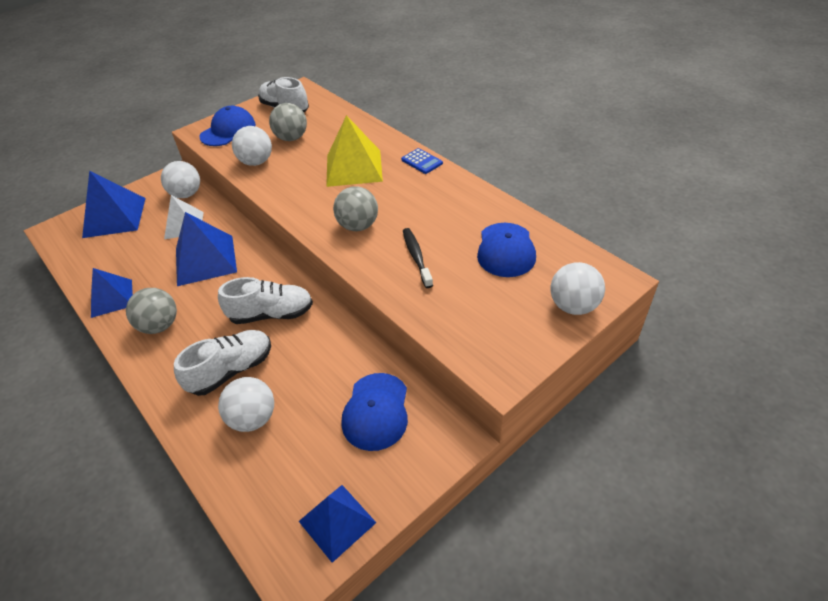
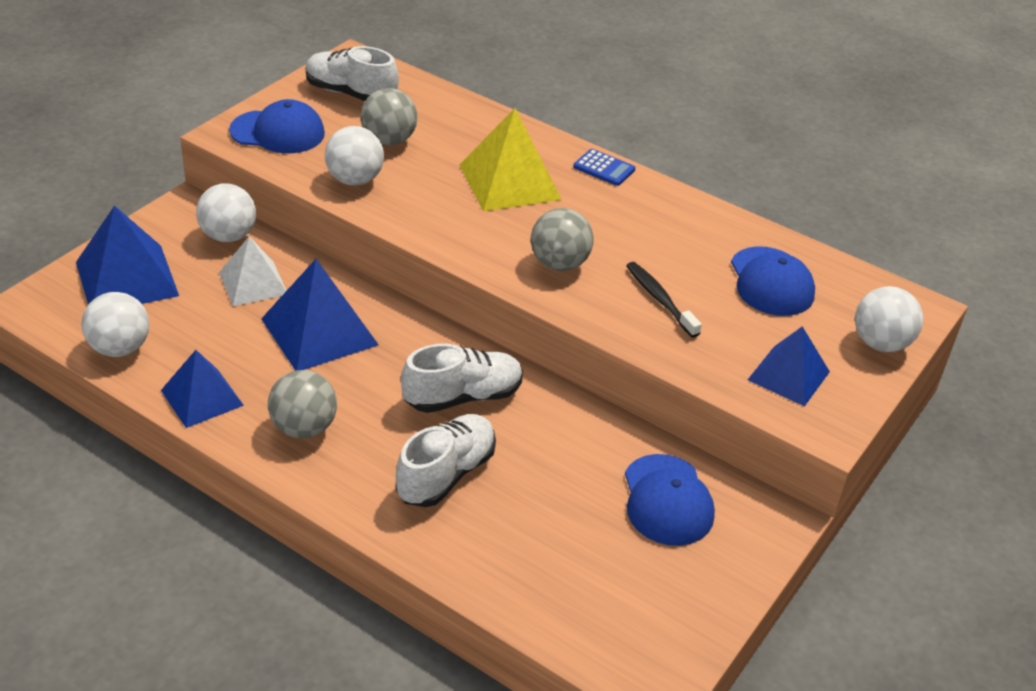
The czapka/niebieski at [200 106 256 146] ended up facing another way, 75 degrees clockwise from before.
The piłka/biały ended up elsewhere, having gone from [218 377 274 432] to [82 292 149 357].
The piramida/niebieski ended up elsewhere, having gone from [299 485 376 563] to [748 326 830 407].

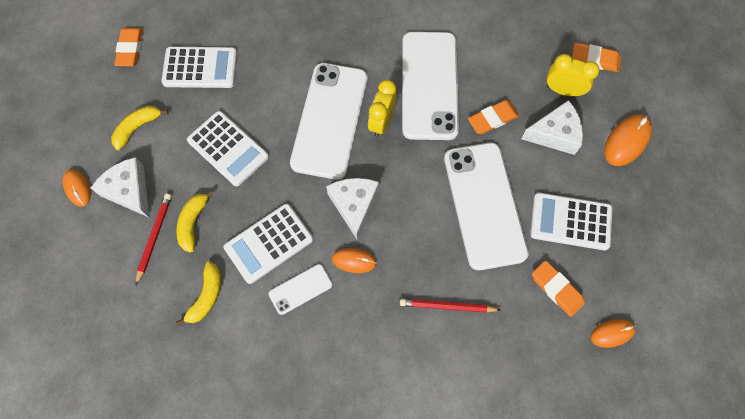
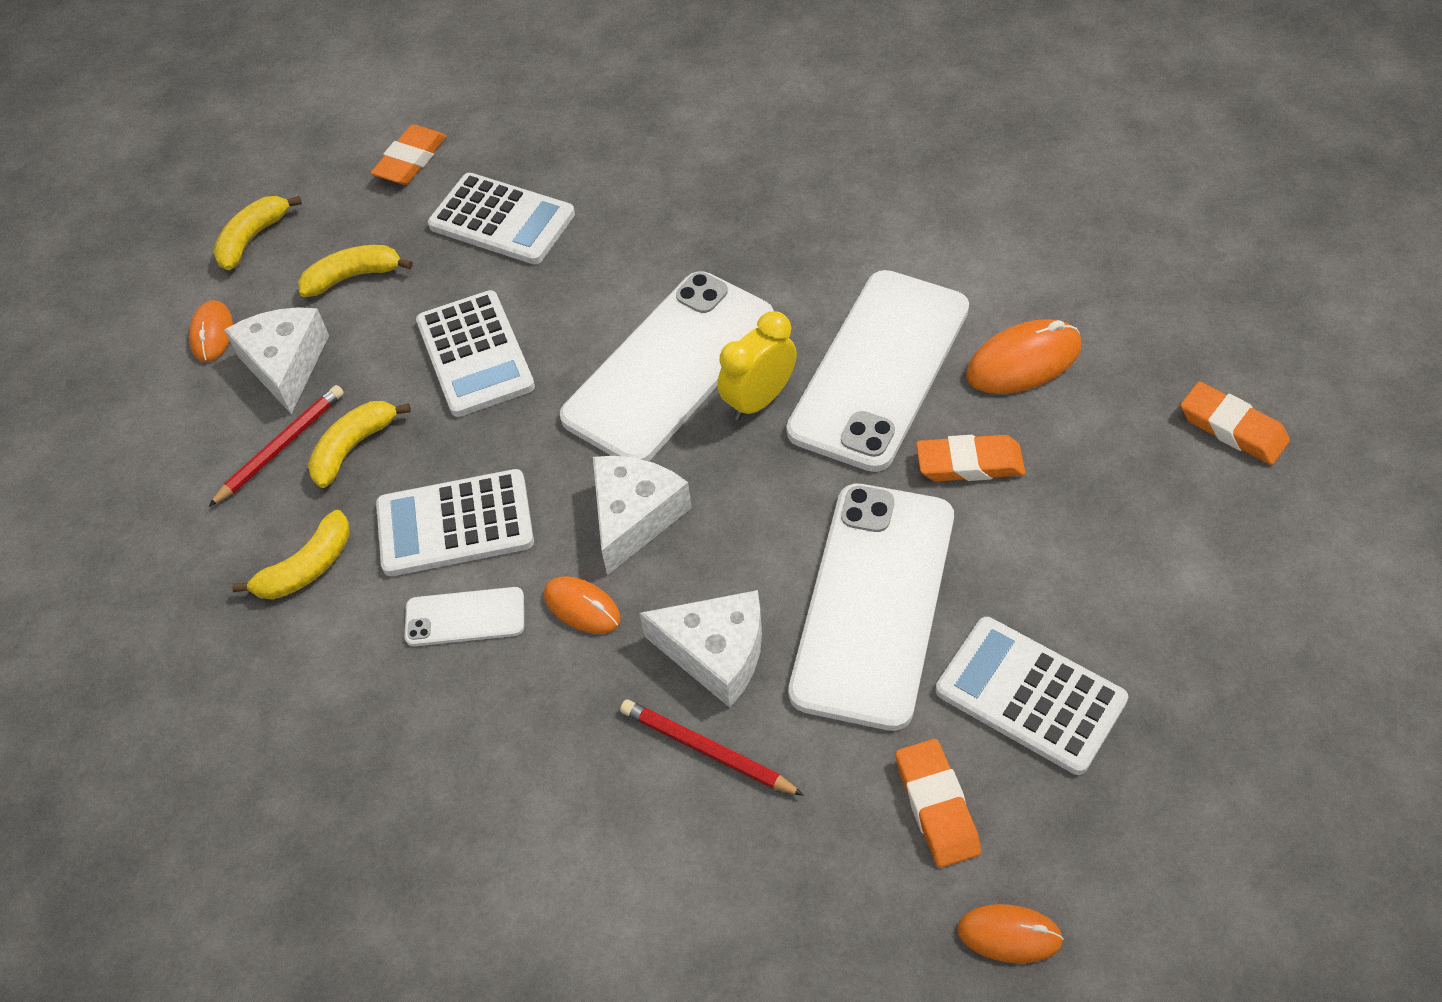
The second view lost the budzik/żółty at [546 54 600 96].
The ser/biały ended up elsewhere, having gone from [521 100 583 155] to [639 590 762 708].
The myszka/pomarańczowy ended up elsewhere, having gone from [605 114 652 166] to [966 319 1081 394].
The second view gained the banan/żółty at [213 196 302 270].

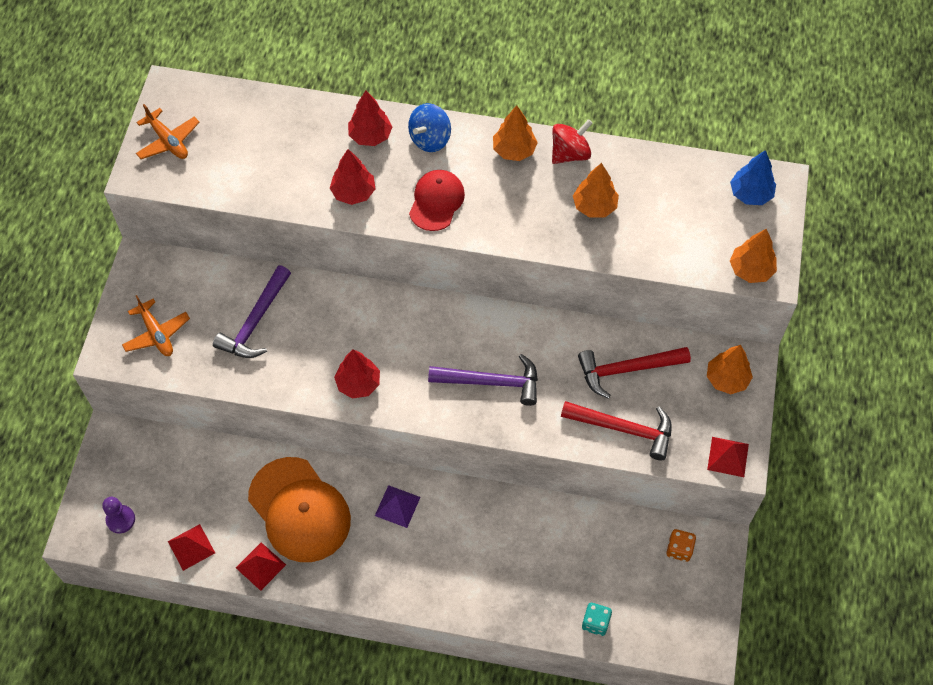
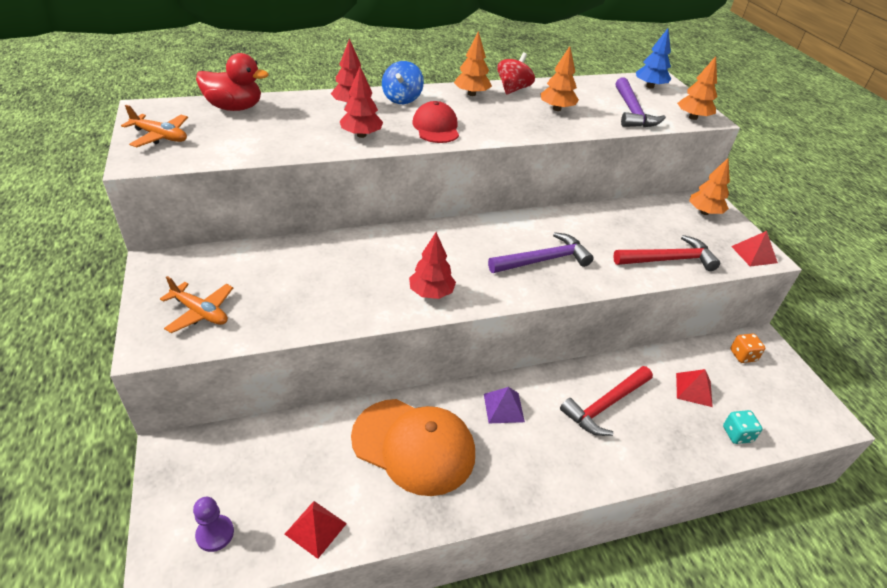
The młotek/fioletowy ended up elsewhere, having gone from [213 265 291 358] to [616 77 666 127].
The młotek/czerwony ended up elsewhere, having gone from [578 347 691 399] to [560 366 653 436].
The piramida/czerwony ended up elsewhere, having gone from [236 542 286 591] to [676 369 713 407].
The second view gained the kaczka/czerwony at [196 53 269 111].

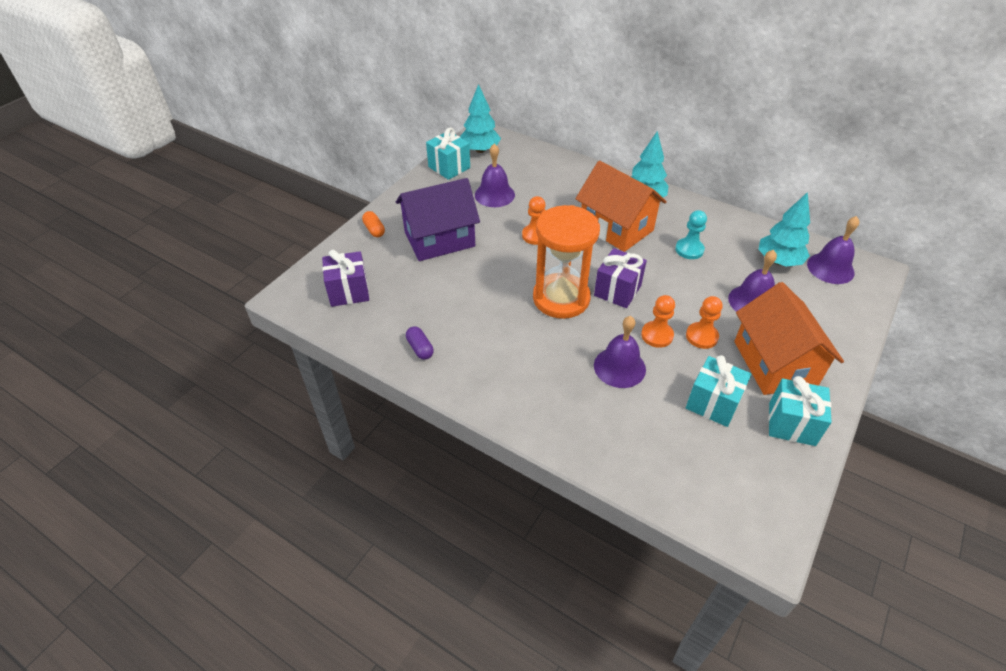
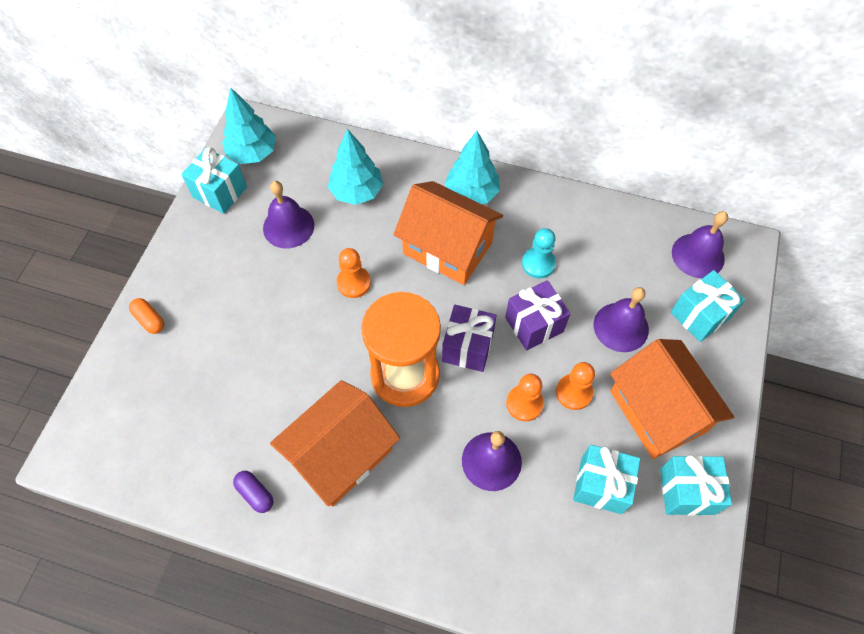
The second view lost the domek/fioletowy at [396 178 480 261].
The drzewko/turkusowy ended up elsewhere, having gone from [758 192 810 267] to [328 129 383 205].
The prezent/fioletowy ended up elsewhere, having gone from [322 250 369 307] to [505 280 570 350].
The second view gained the prezent/turkusowy at [670 270 746 342].
The second view gained the domek/pomarańczowy at [270 380 400 507].

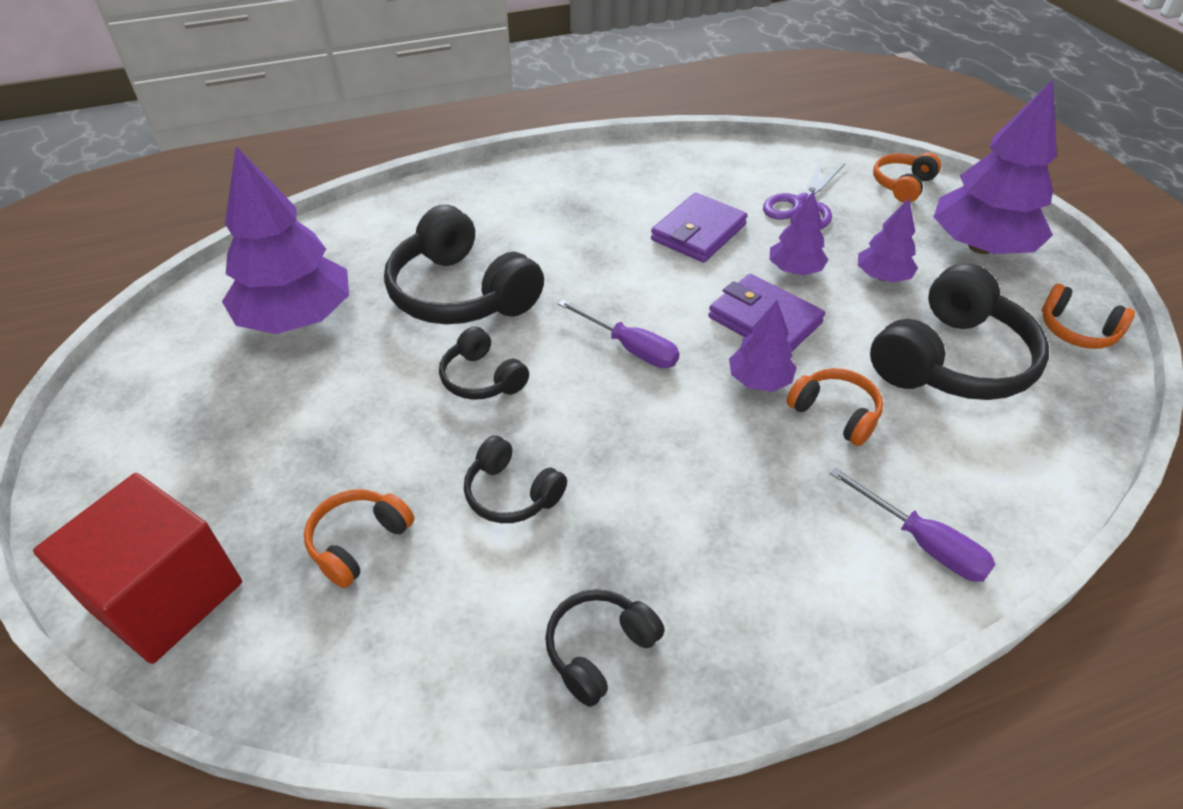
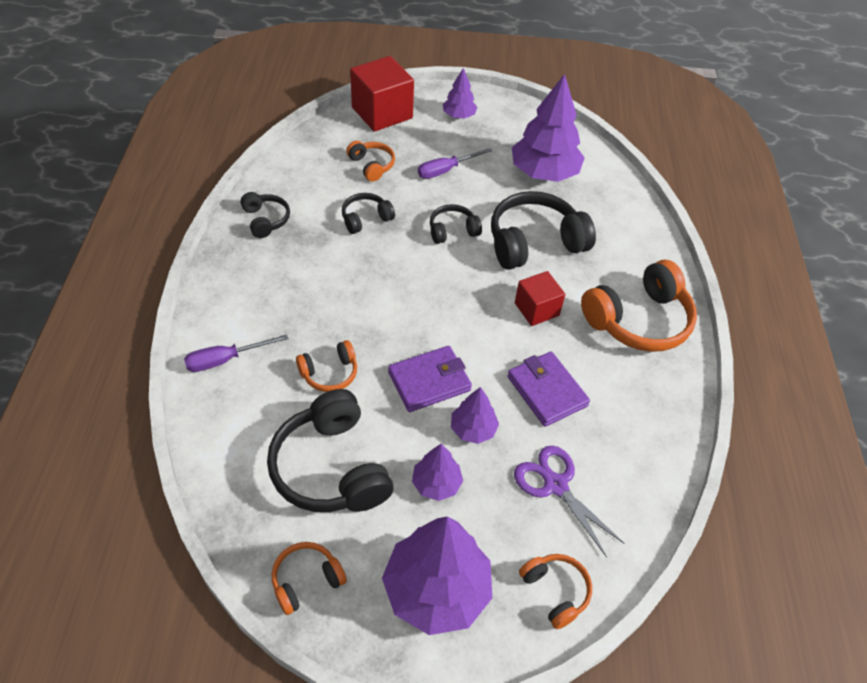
The śrubokręt/fioletowy ended up elsewhere, having gone from [558 299 679 368] to [418 148 493 179].
The drzewko/fioletowy ended up elsewhere, having gone from [729 301 797 392] to [443 68 477 118].
The second view gained the słuchawki/pomarańczowy at [581 260 697 352].
The second view gained the sześcian/czerwony at [515 271 565 326].

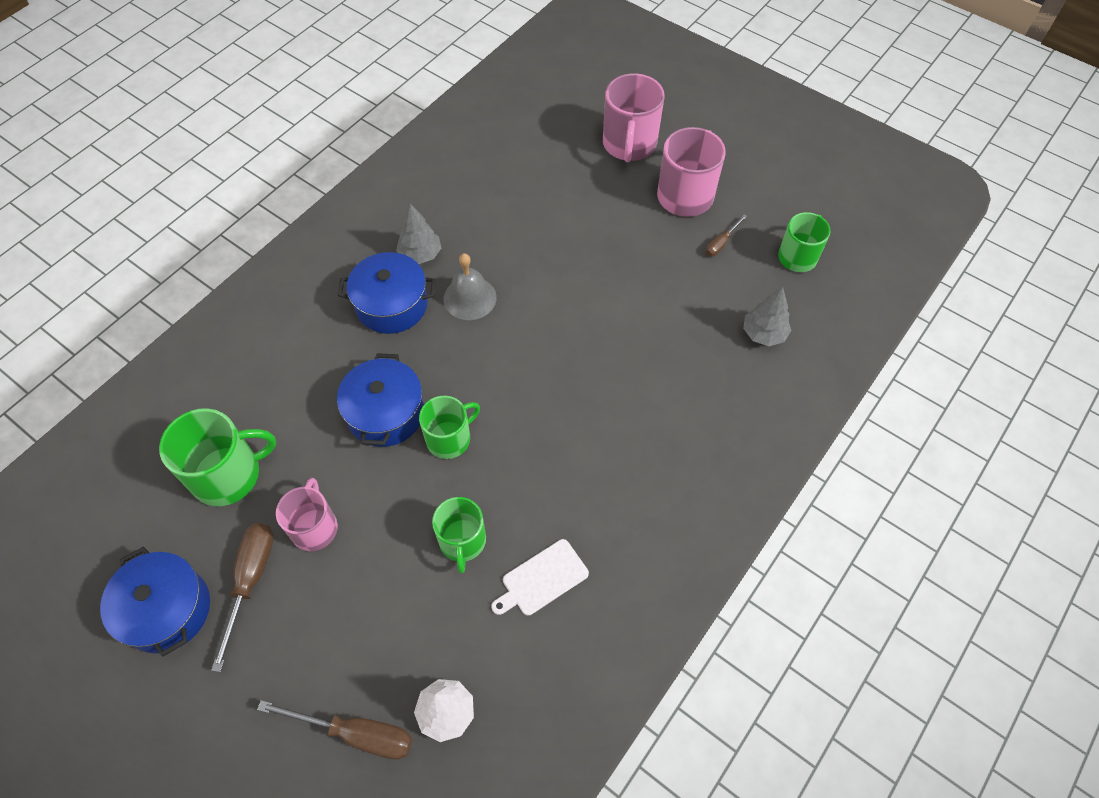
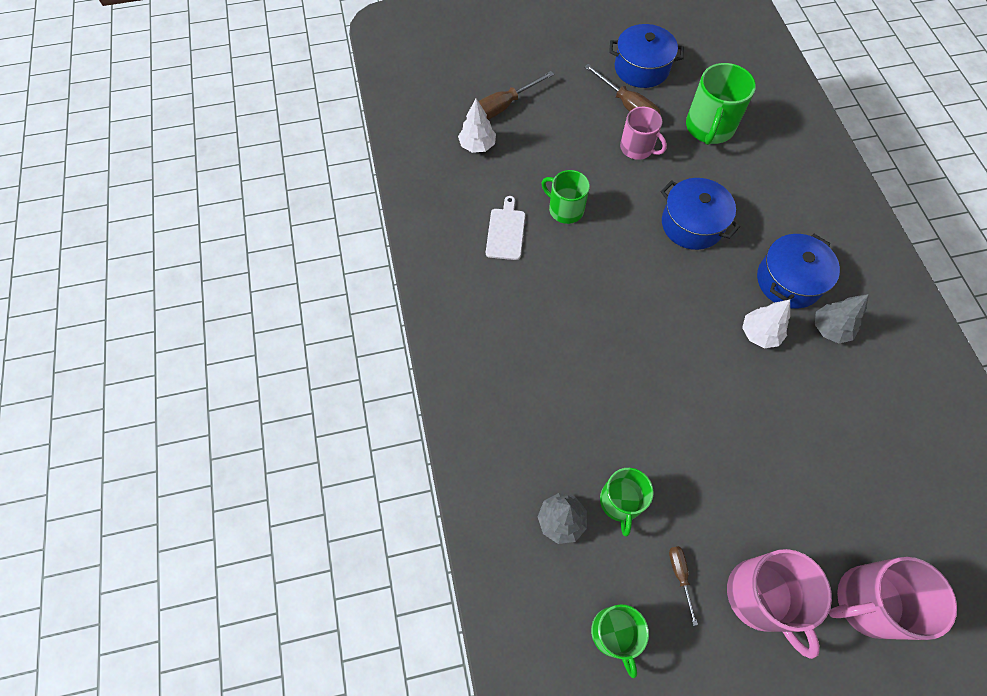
The kubek/różowy at [603 73 665 162] ended up facing another way, 60 degrees counterclockwise from before.
Where the dzwonek/szary stood at [444 253 497 320], the drzewko/biały came to stand at [742 300 790 348].
The kubek/zielony ended up elsewhere, having gone from [419 396 480 459] to [600 468 654 536].

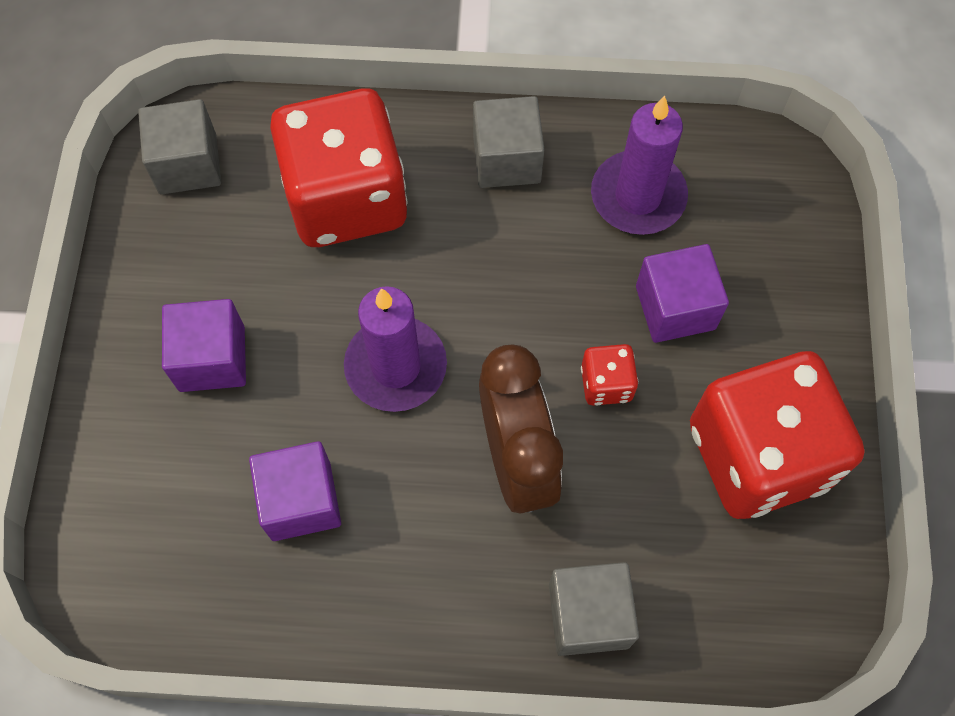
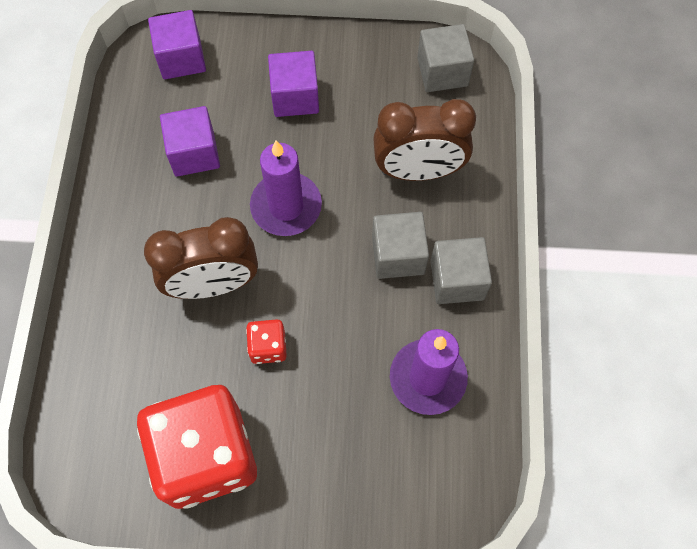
Where the kostka do gry/czerwony stood at [270 88 408 247], the budzik/brązowy came to stand at [373 99 476 181].
The sześcian/fioletowy ended up elsewhere, having gone from [636 244 729 343] to [148 10 206 79].
The sześcian/szary ended up elsewhere, having gone from [549 562 639 656] to [372 212 429 279].

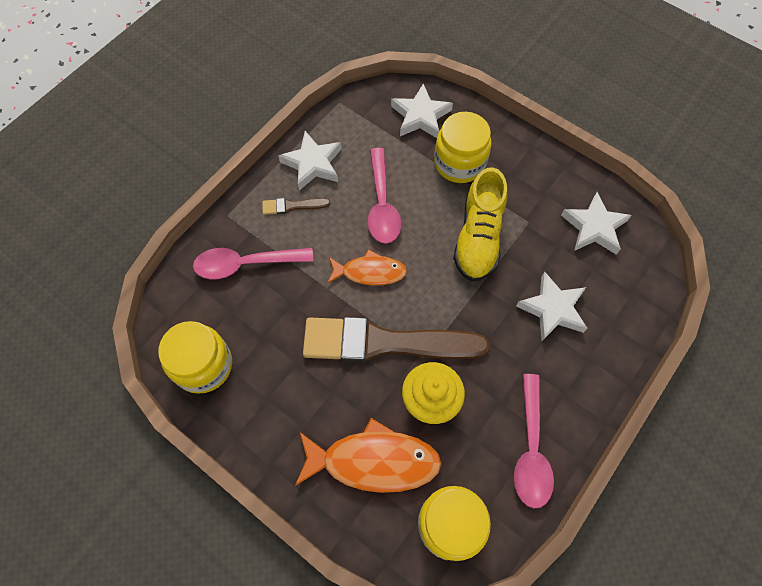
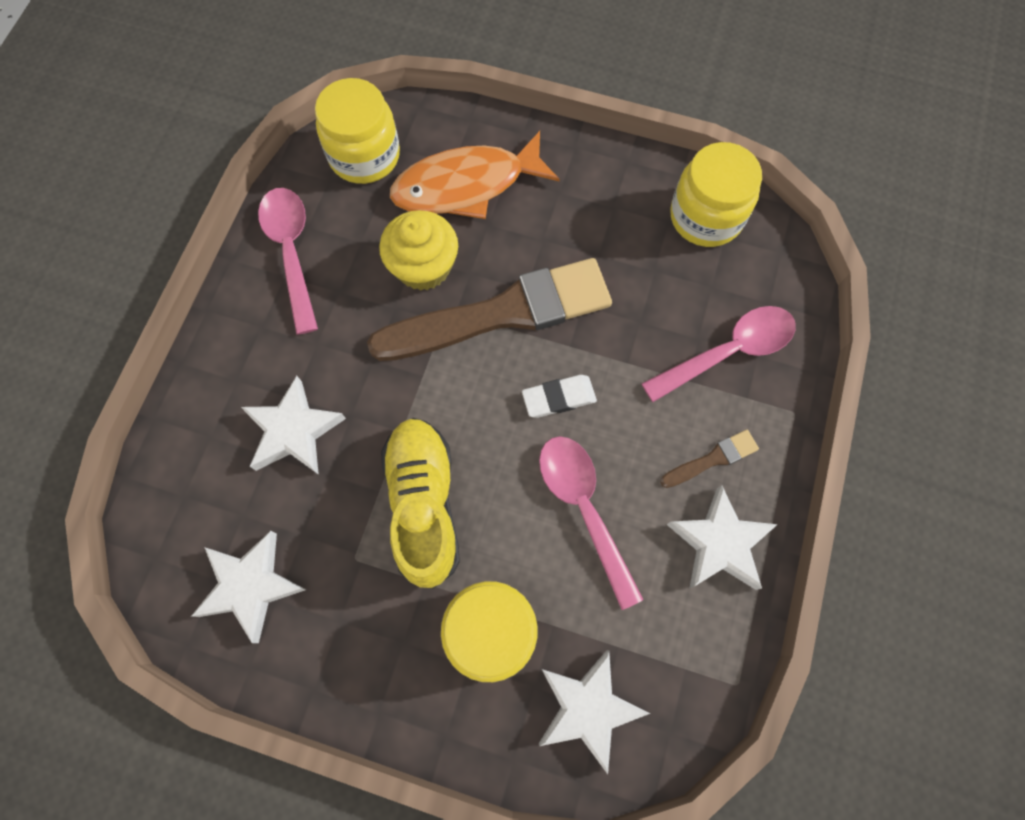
Where the ryba/pomarańczowy stood at [327 250 407 286], the gumka do mazania/biały came to stand at [522 375 597 418].

